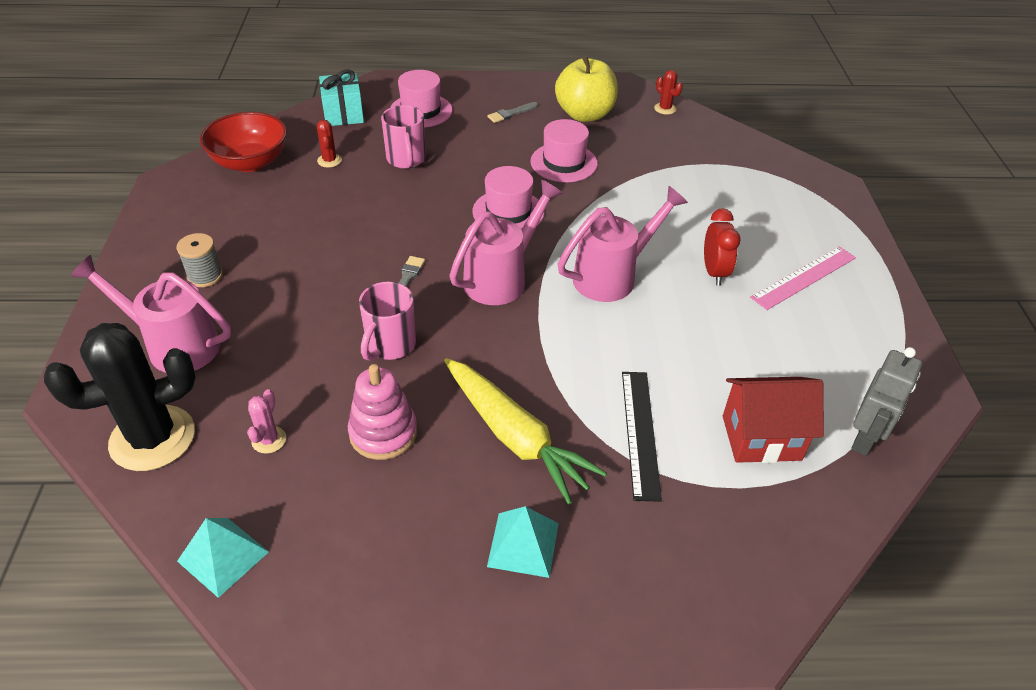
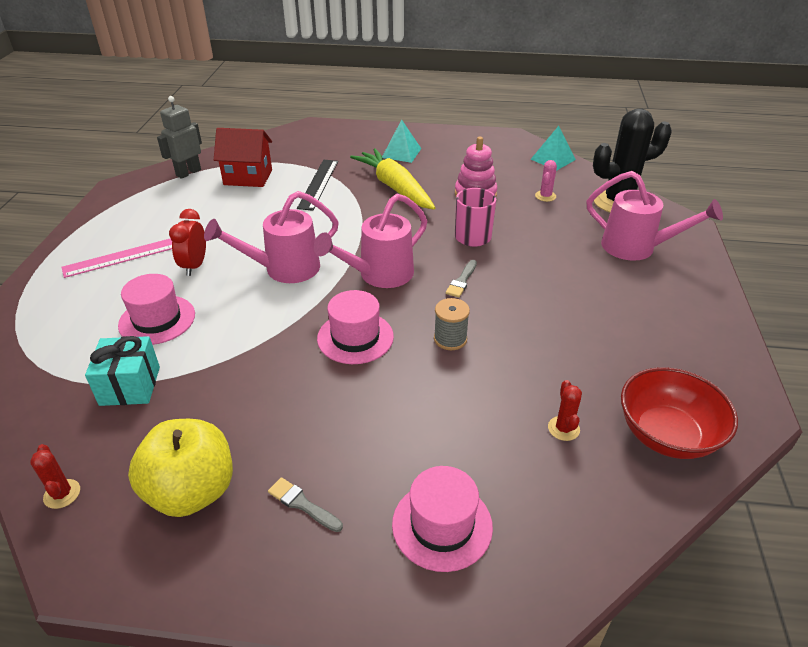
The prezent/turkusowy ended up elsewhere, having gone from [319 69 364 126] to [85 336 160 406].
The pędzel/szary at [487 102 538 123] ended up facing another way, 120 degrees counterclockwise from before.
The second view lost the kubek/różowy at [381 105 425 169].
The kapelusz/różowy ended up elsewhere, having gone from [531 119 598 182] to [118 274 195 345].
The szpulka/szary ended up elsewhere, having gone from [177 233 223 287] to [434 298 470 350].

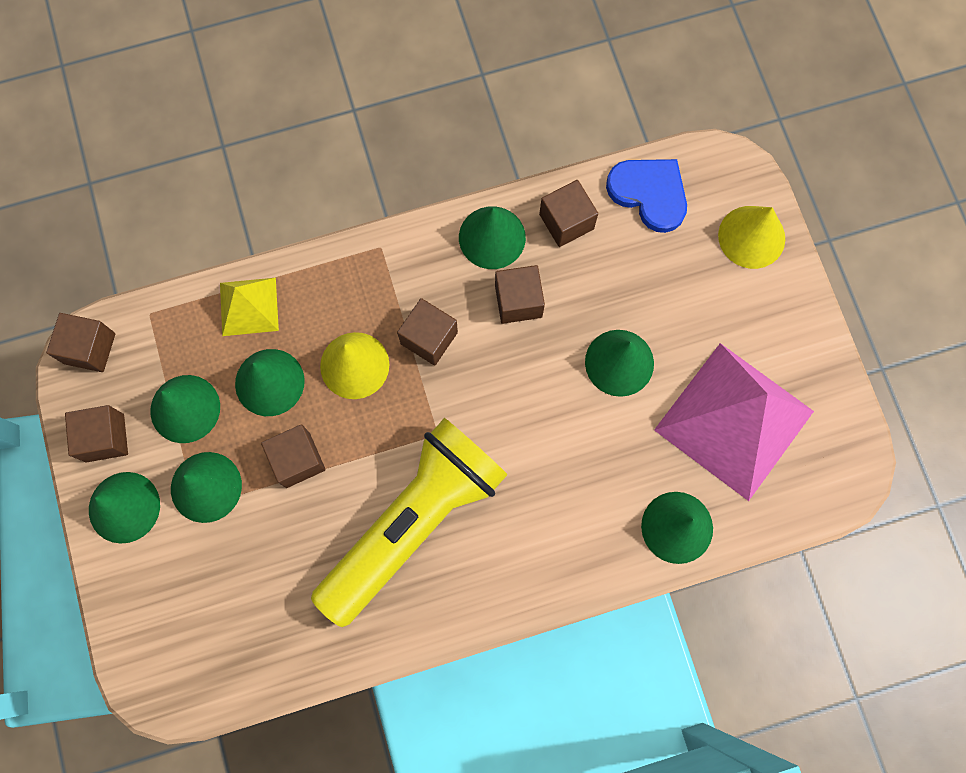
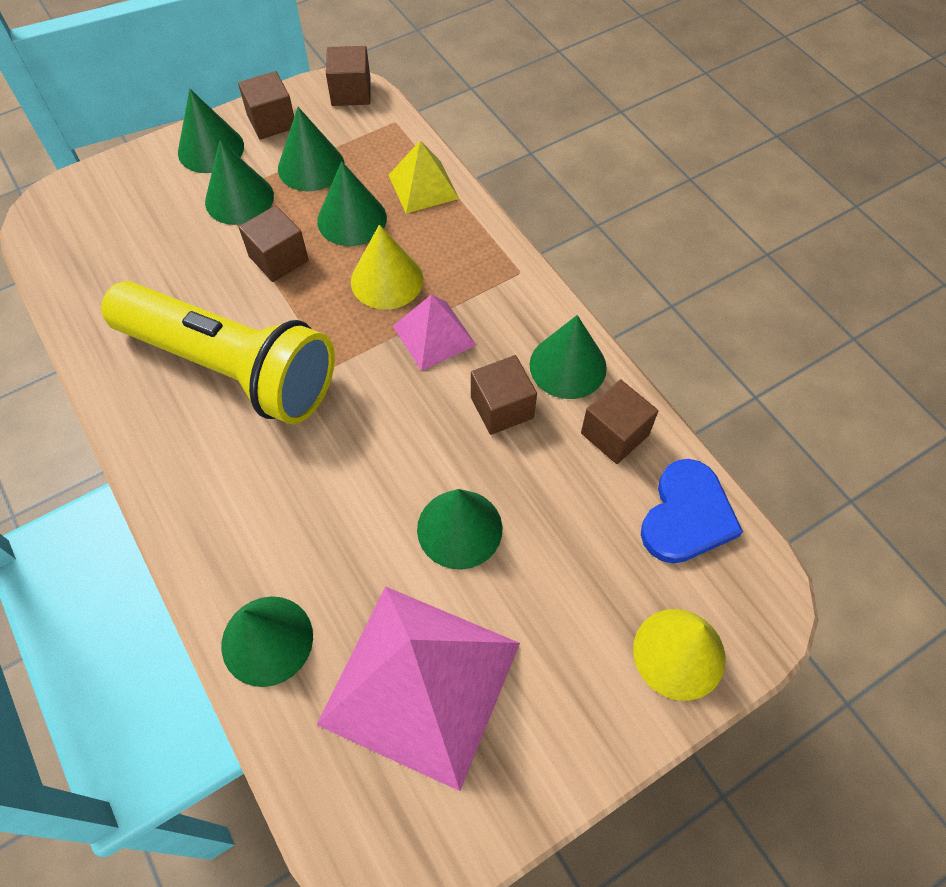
Where the sześcian/brązowy stood at [397 298 458 366], the piramida/różowy came to stand at [393 294 476 371].

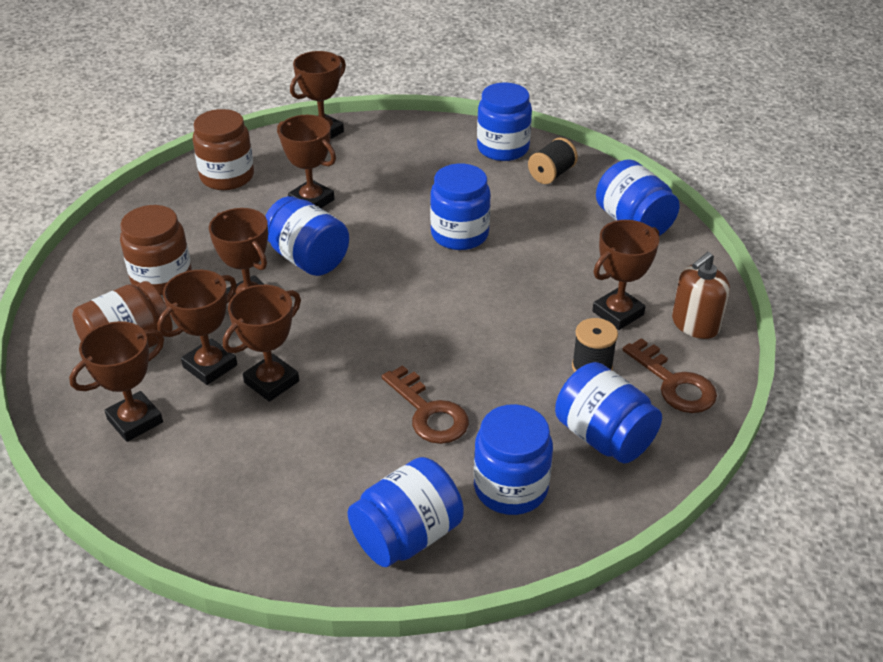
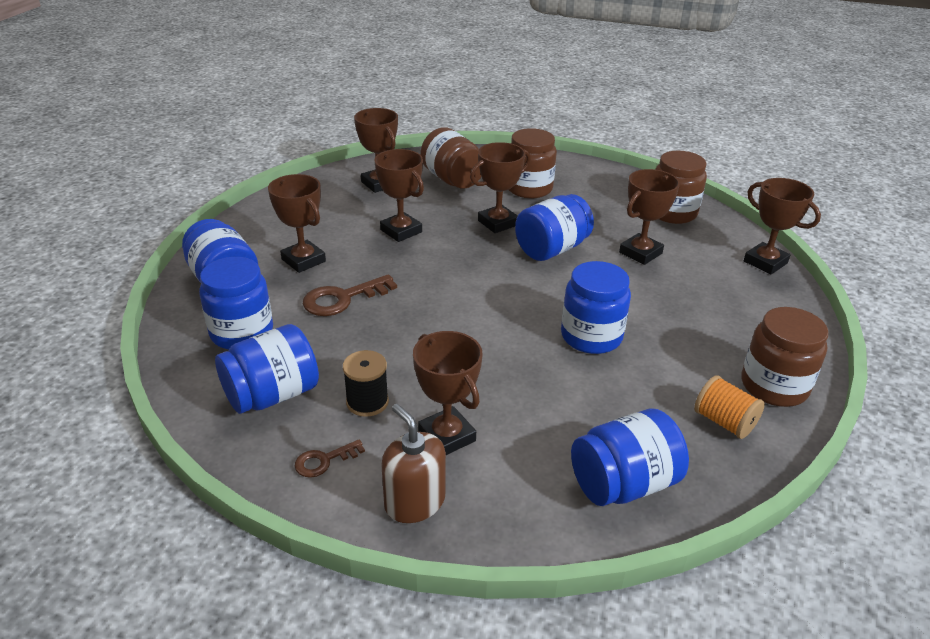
What was the słoik/niebieski at [477 83 532 161] turned into the słoik/brązowy at [742 307 829 407].
What was the szpulka/czarny at [528 137 578 184] turned into the szpulka/pomarańczowy at [694 375 765 439].
The puchar/brązowy ended up elsewhere, having gone from [157 270 237 385] to [268 174 326 273].
The size of the klucz/brązowy at [622 338 717 413] changed by a factor of 0.57.

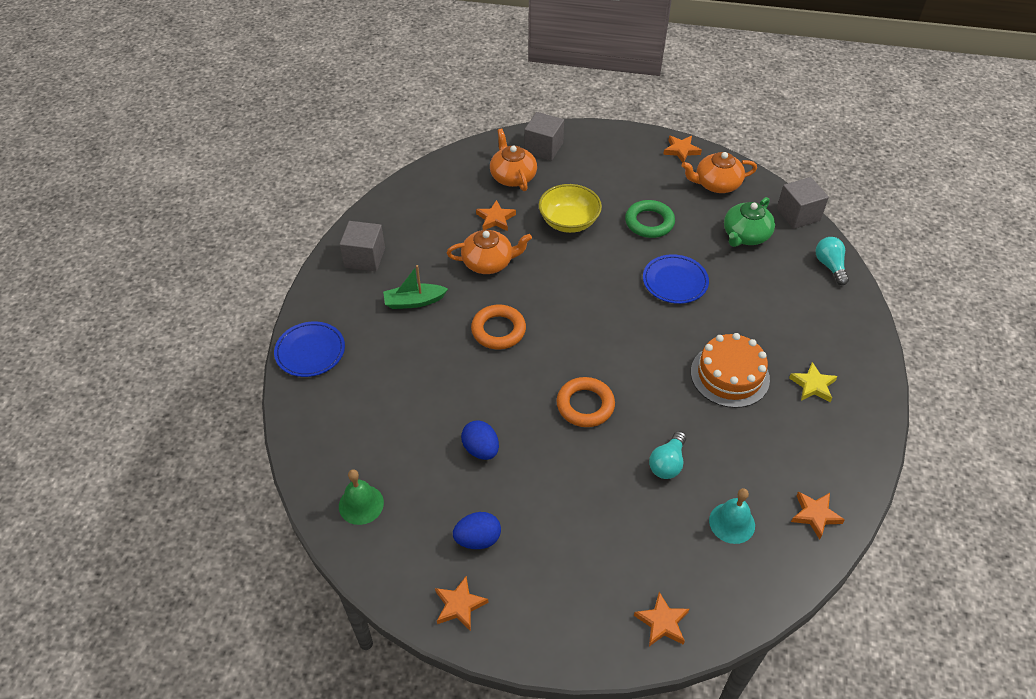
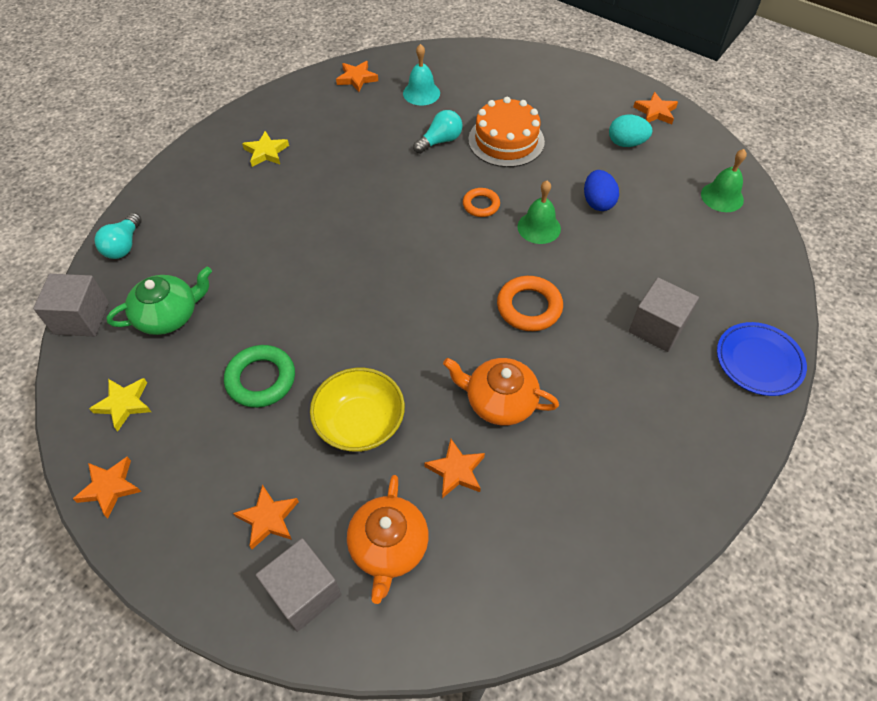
Where the imbryk/pomarańczowy stood at [682 152 757 193], the gwiazda/żółty came to stand at [89 378 151 432].
The sześcian/szary ended up elsewhere, having gone from [340 221 385 271] to [629 278 699 352].
The second view lost the talerz/niebieski at [643 254 709 304].
The second view lost the łódka/zielony at [383 265 448 309].
The tort/pomarańczowy ended up elsewhere, having gone from [691 333 770 408] to [468 97 545 167].
The size of the pierścień/pomarańczowy at [556 377 615 427] changed by a factor of 0.63.
What was the jajko/niebieski at [453 512 501 549] turned into the jajko/turkusowy at [609 115 652 147].
The gwiazda/pomarańczowy ended up elsewhere, having gone from [634 592 689 646] to [233 484 299 549].
The second view gained the dzwonek/zielony at [517 181 561 244].

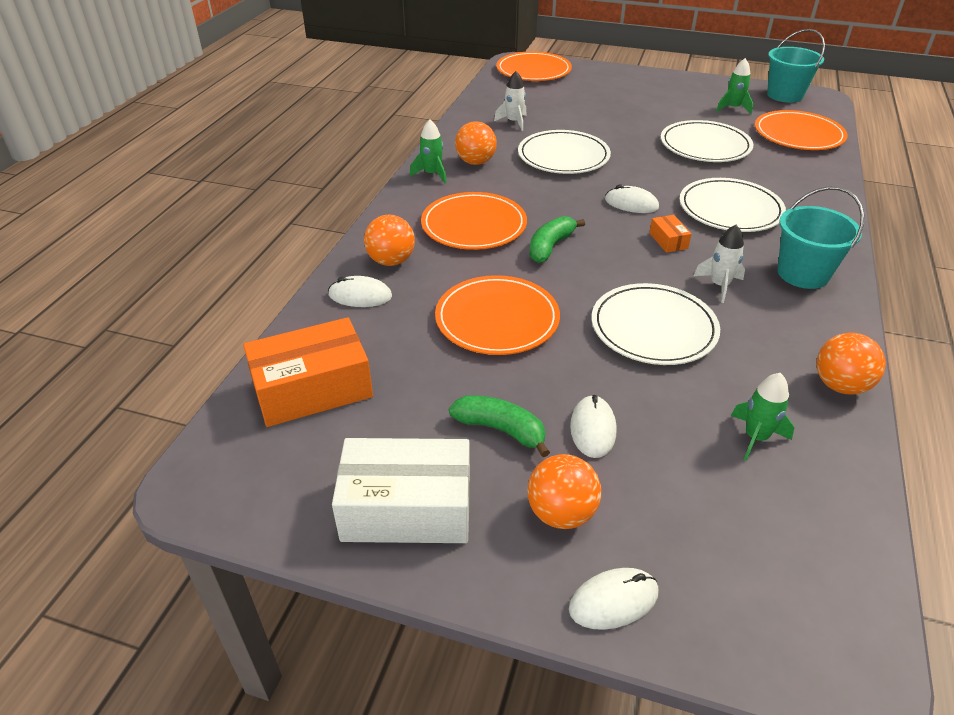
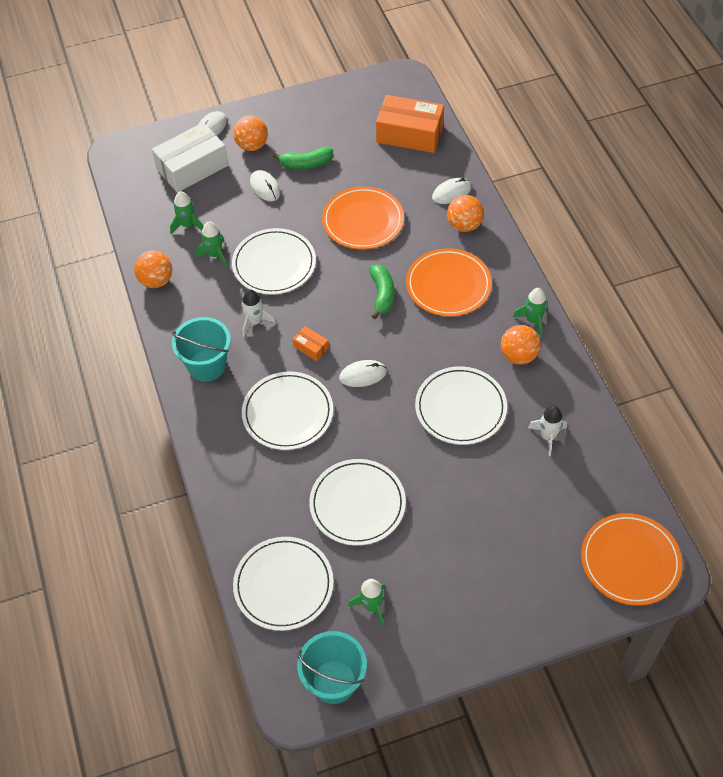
What was the talerz/pomarańczowy at [755 110 848 150] turned into the talerz/biały at [233 537 334 631].
The pudełko/pomarańczowy at [243 317 373 427] ended up facing another way, 75 degrees clockwise from before.
The pudełko/biały ended up elsewhere, having gone from [332 438 470 543] to [152 122 228 193].
The second view gained the rakieta/zielony at [195 222 227 267].

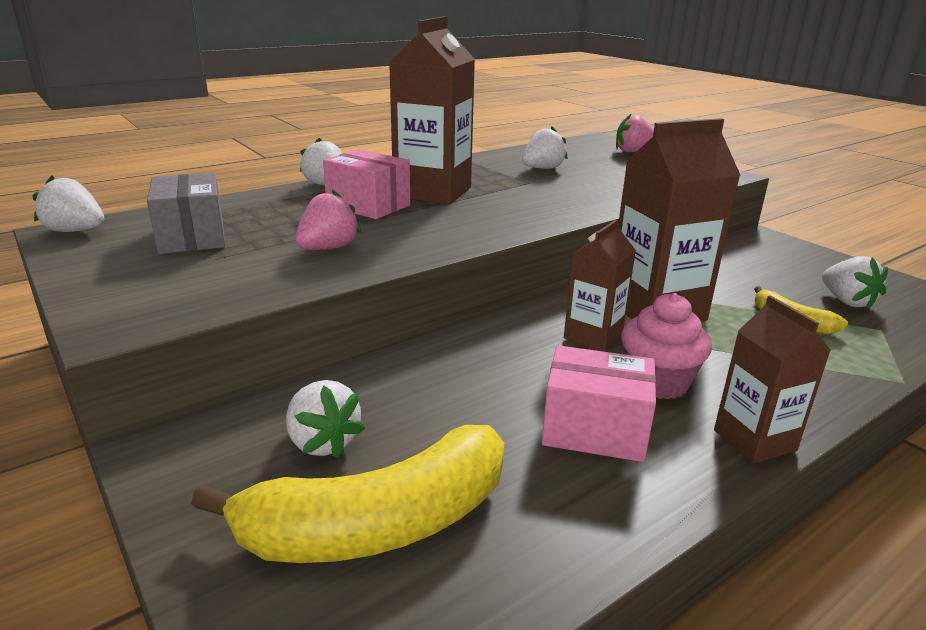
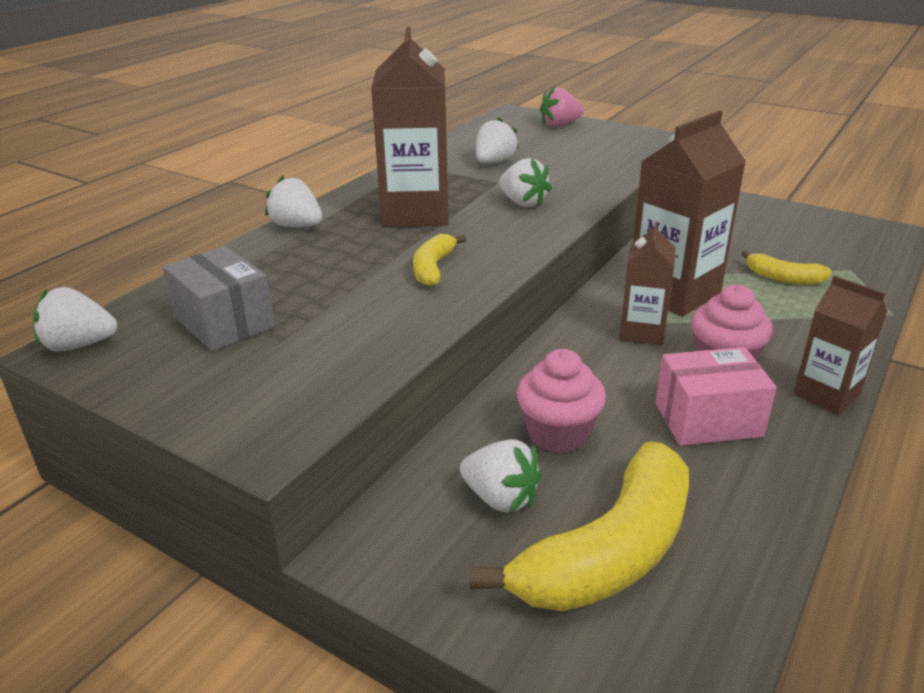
The second view lost the pudełko/różowy at [323 149 410 219].
The second view lost the truskawka/różowy at [295 190 361 250].
The truskawka/biały ended up elsewhere, having gone from [822 256 888 309] to [499 158 552 207].
The second view gained the banan/żółty at [413 234 466 286].
The second view gained the muffinka/różowy at [517 349 606 453].

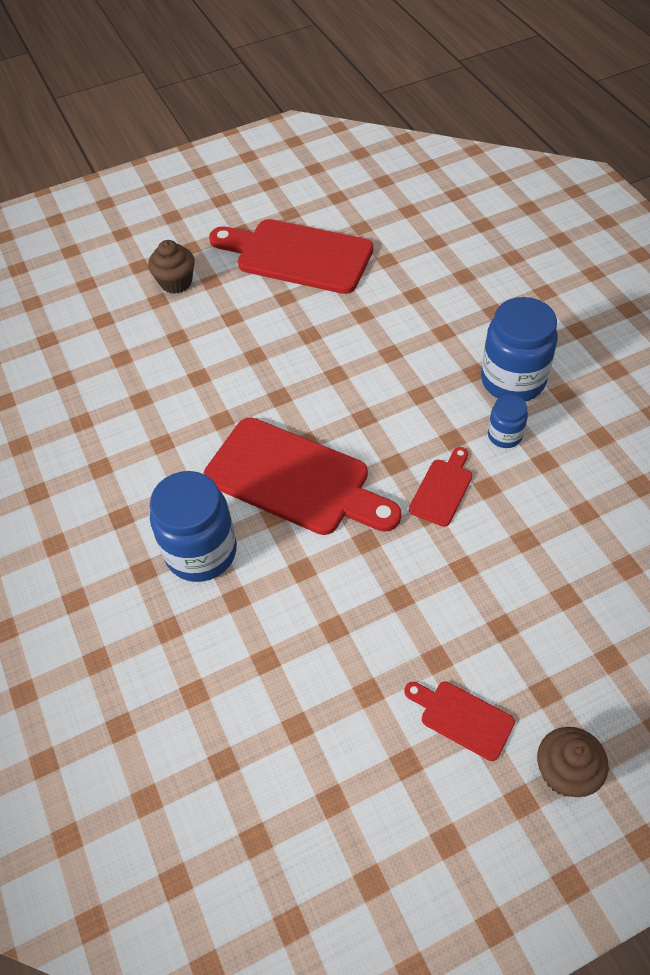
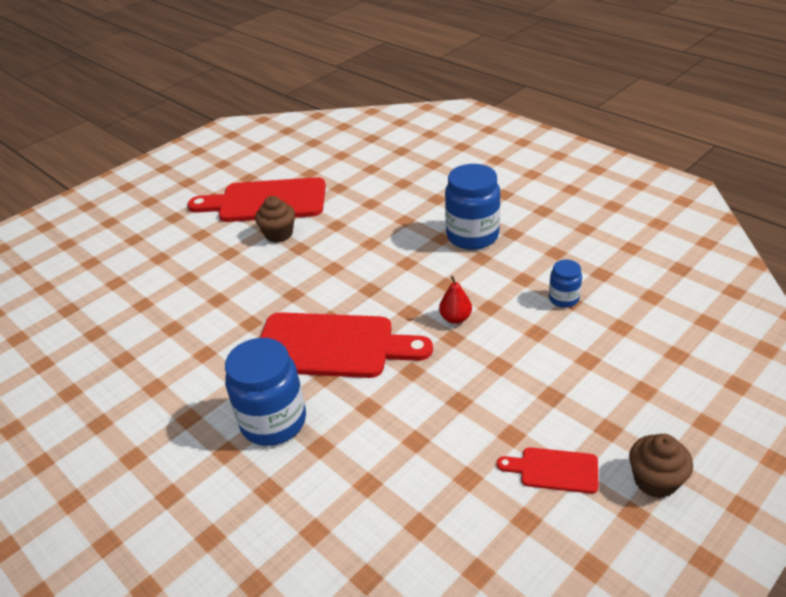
The muffinka/brązowy ended up elsewhere, having gone from [148 240 195 294] to [255 196 295 243].
The słoik/niebieski ended up elsewhere, having gone from [488 394 528 448] to [549 260 582 308].
Where the deska do krojenia/czerwony stood at [409 447 472 527], the gruszka/czerwony came to stand at [439 276 472 324].

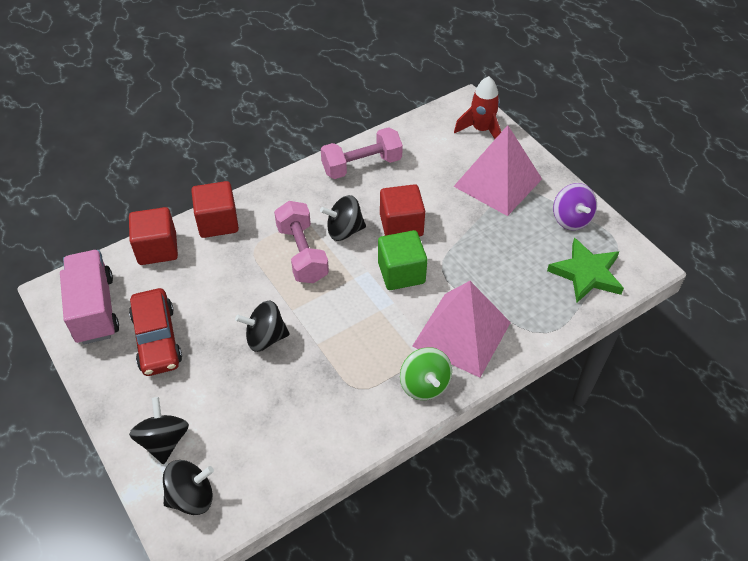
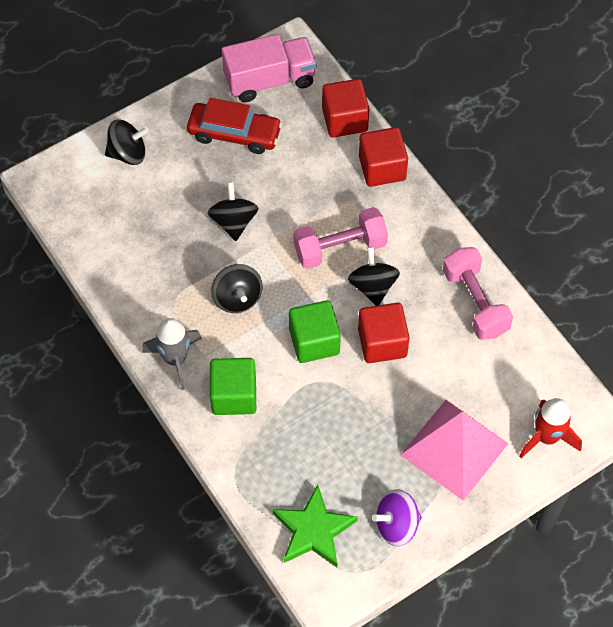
Where the piramida/różowy stood at [412 281 511 378], the sześcian/zielony came to stand at [210 358 256 415].
The samochód/czerwony at [129 288 182 376] ended up facing another way, 150 degrees counterclockwise from before.
Where the bączek/zielony stood at [400 347 452 400], the rakieta/szary came to stand at [142 318 202 390].
The bączek/czarny ended up elsewhere, having gone from [163 460 214 515] to [211 264 263 313].

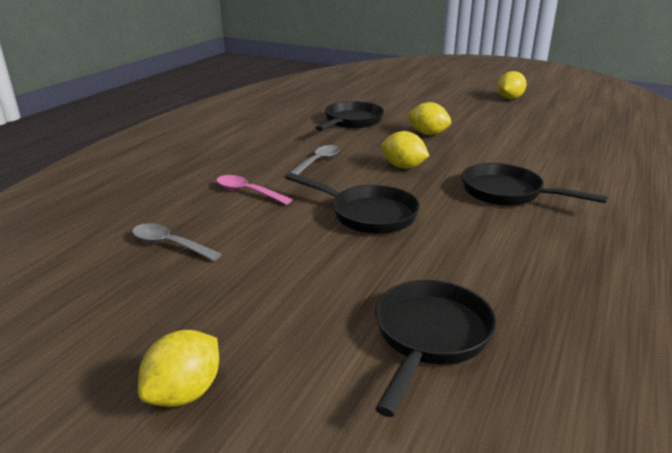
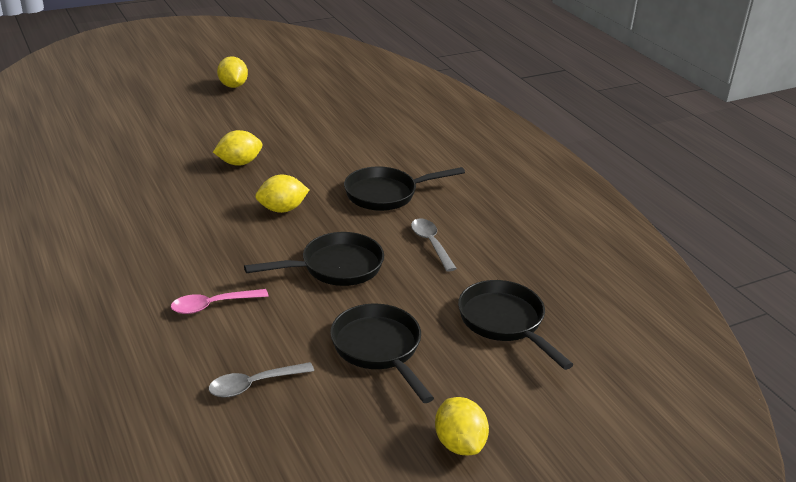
The patelnia/czarny ended up elsewhere, having gone from [315 101 384 131] to [330 304 434 403].
The łyżka/szary ended up elsewhere, having gone from [286 145 340 175] to [411 218 457 272].

